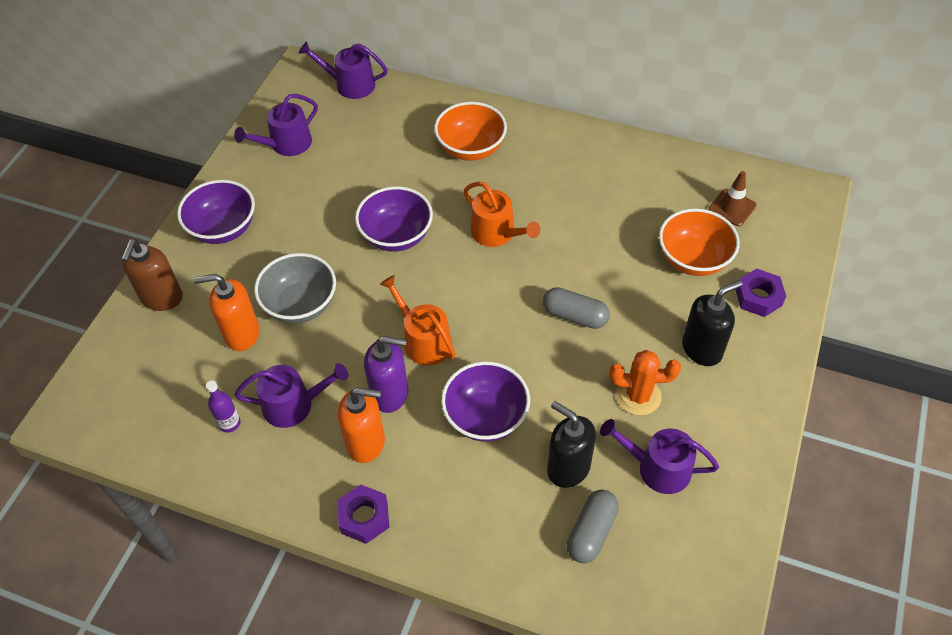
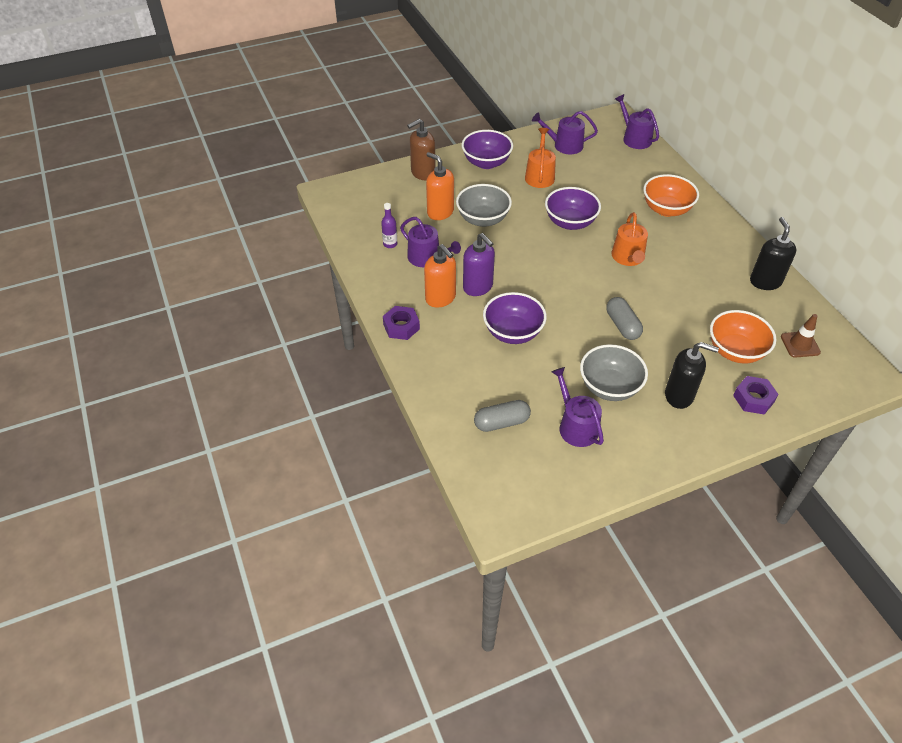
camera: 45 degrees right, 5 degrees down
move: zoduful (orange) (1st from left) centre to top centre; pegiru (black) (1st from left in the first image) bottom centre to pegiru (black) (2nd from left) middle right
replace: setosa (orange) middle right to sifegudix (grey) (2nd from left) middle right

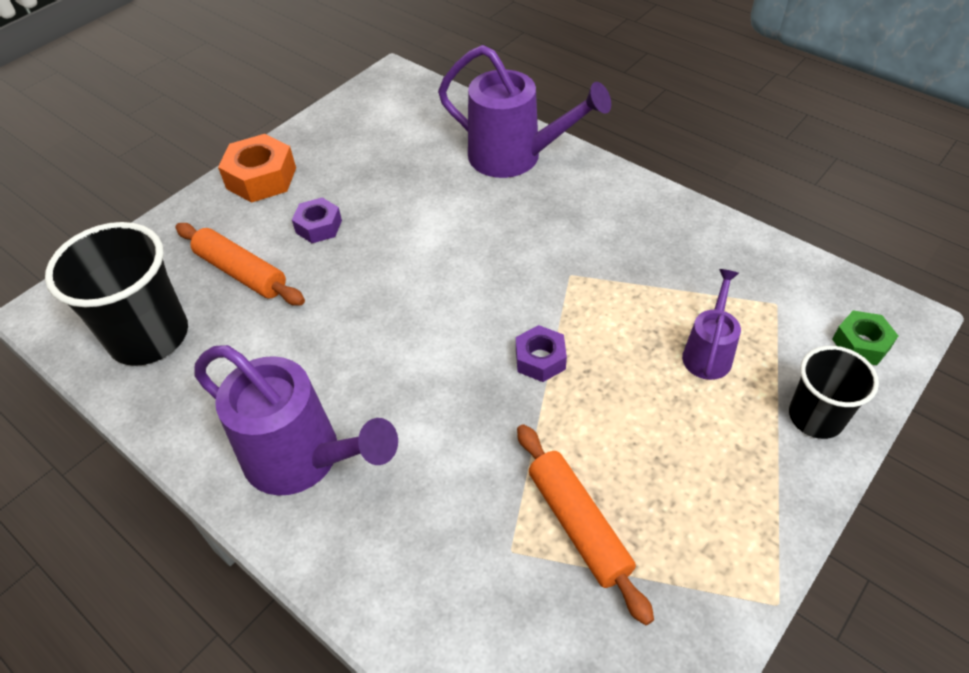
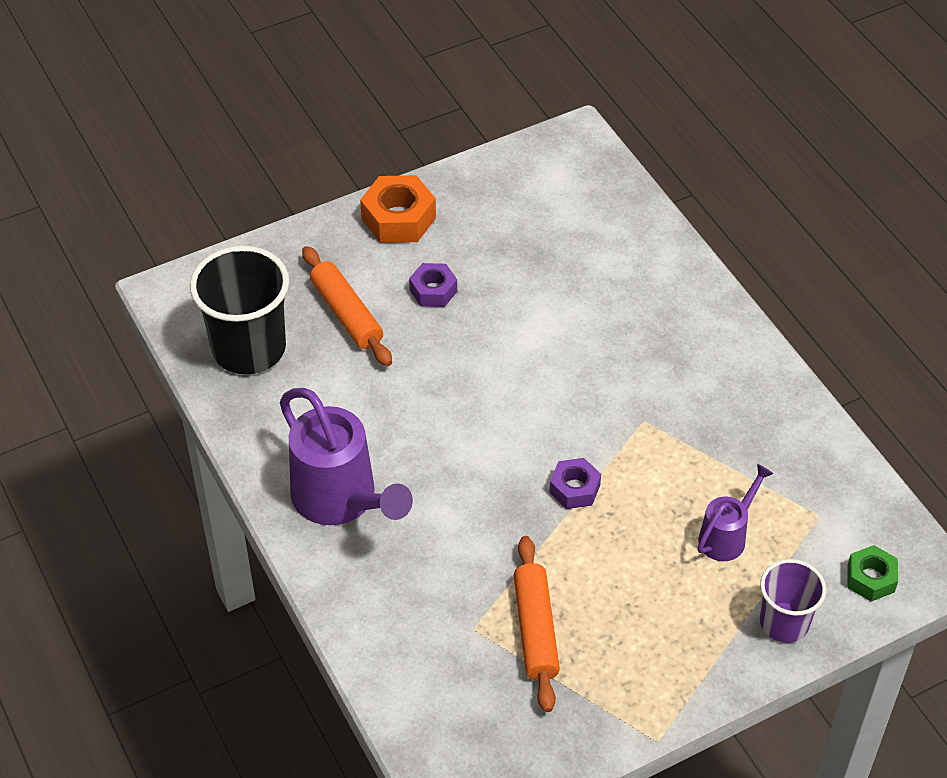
camera: 20 degrees right, 0 degrees up
delete: zoduful (purple) (2nd from left) top centre
recolor: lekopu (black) (2nd from left) middle right to lekopu (purple) bottom right

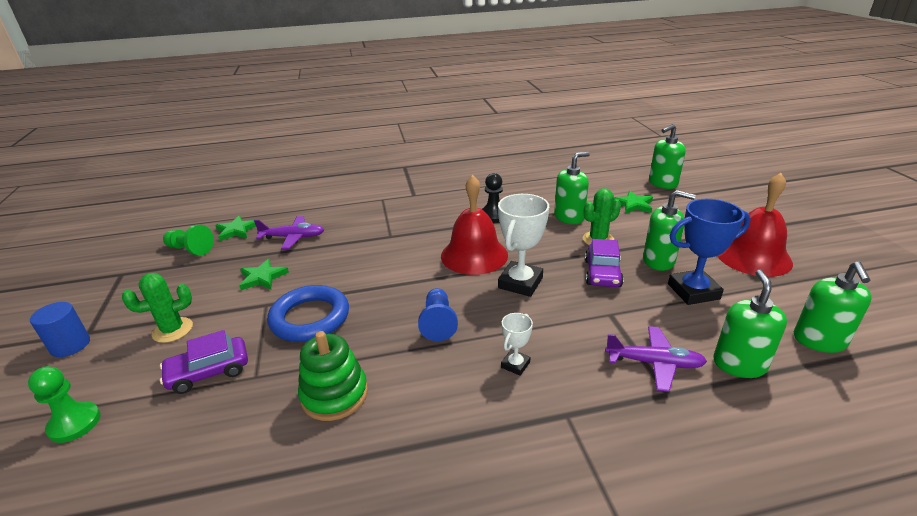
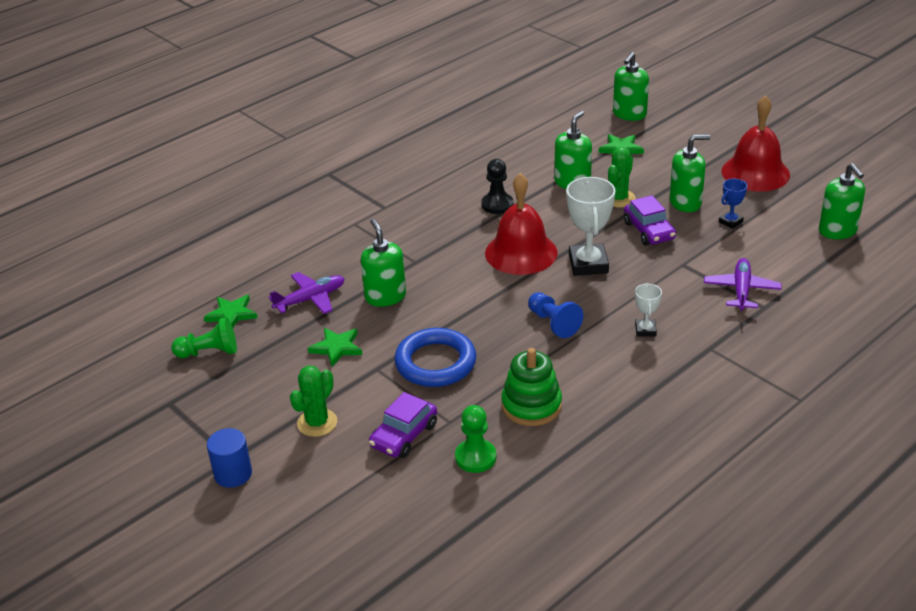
camera: 30 degrees left, 5 degrees up
move: pegiru (green) (4th from left in the first image) middle right to pegiru (green) (1st from left) centre; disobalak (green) (1st from left in the first image) bottom left to disobalak (green) (2nd from left) bottom centre
rotate: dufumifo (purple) (2nd from left) bottom right = middle right 60 degrees counterclockwise
resize: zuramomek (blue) middle right = middle right x0.52

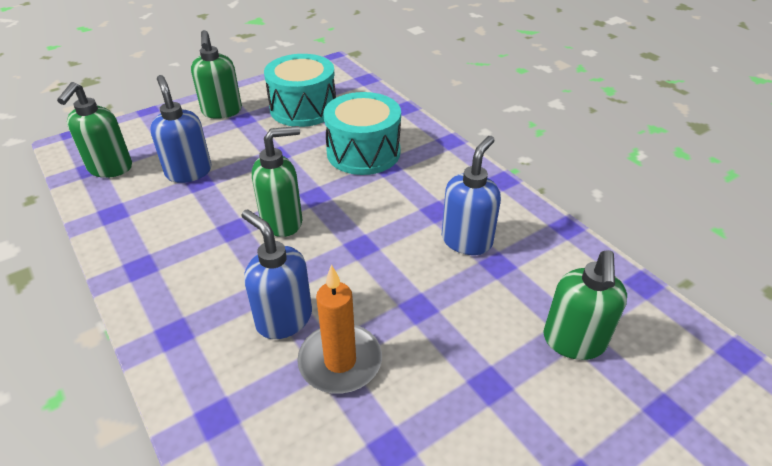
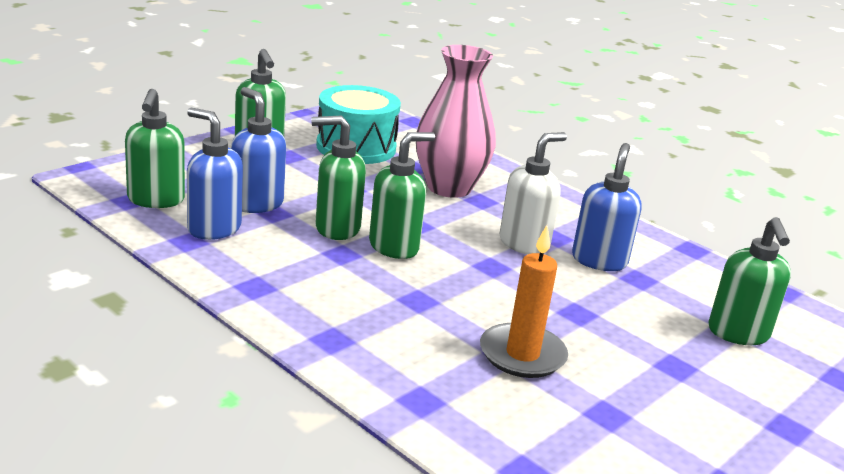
camera: 15 degrees left, 15 degrees down
insert: pegiru (green) (3rd from left) centre; pegiru (white) centre
move: pegiru (blue) (2nd from left in the first image) centre to pegiru (blue) (1st from left) middle left
replace: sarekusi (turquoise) (2nd from left) top centre to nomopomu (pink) top centre

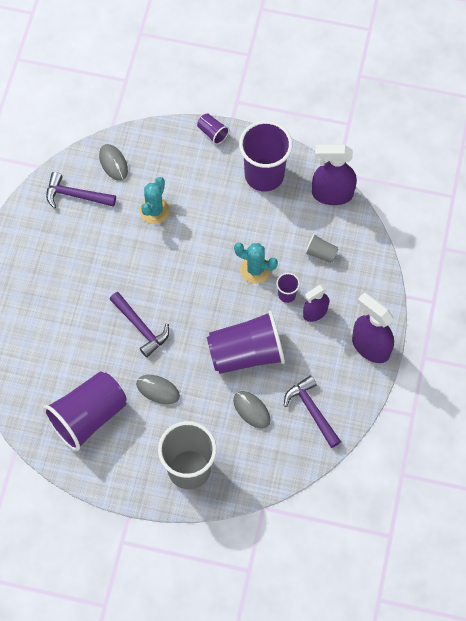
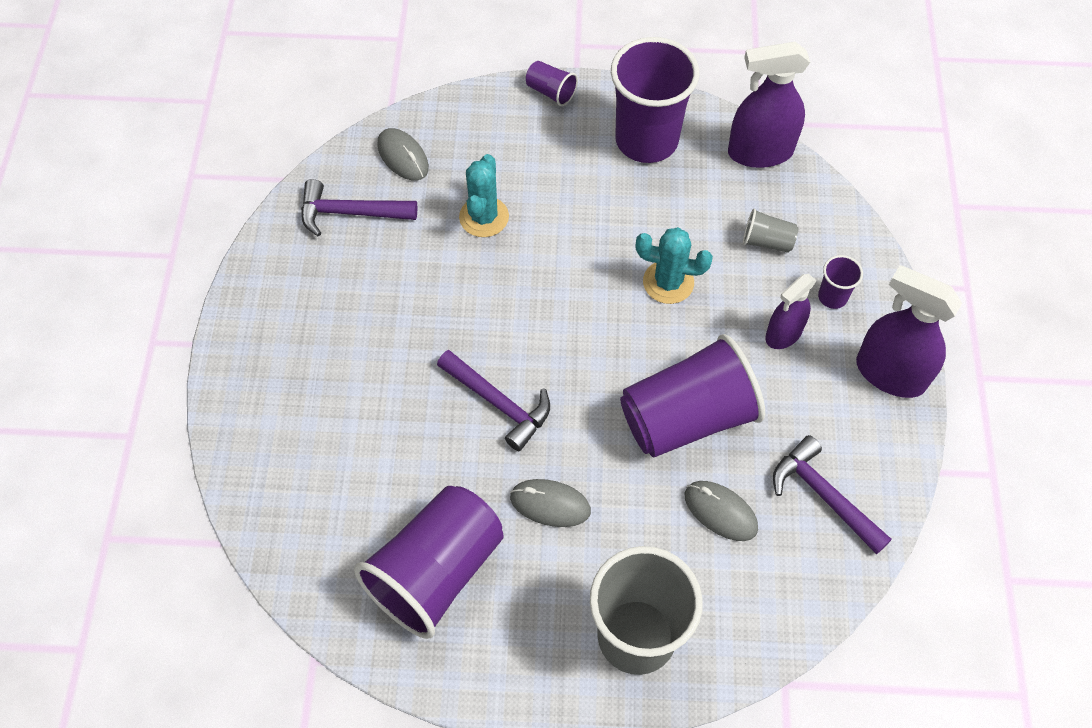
camera: 10 degrees left, 5 degrees down
move: lekopu (purple) (5th from left) centre to middle right

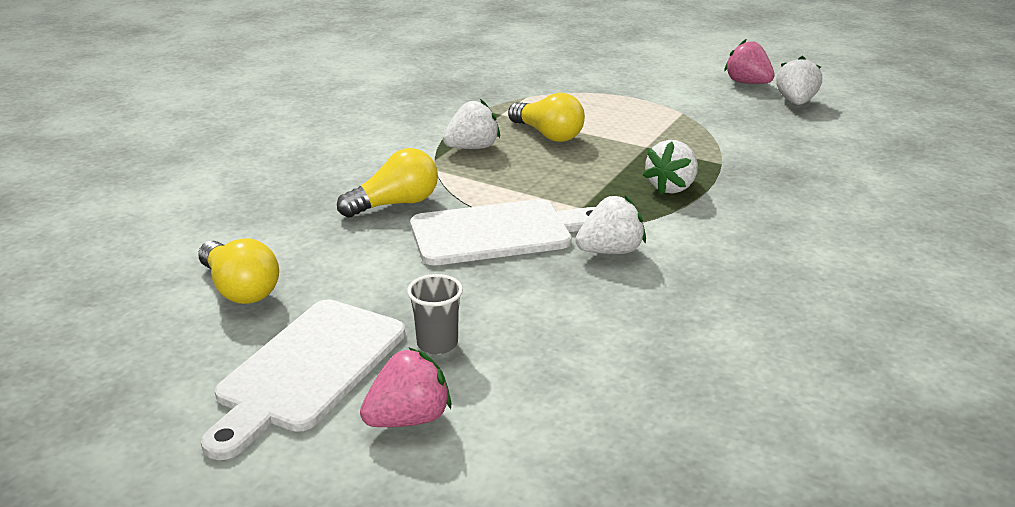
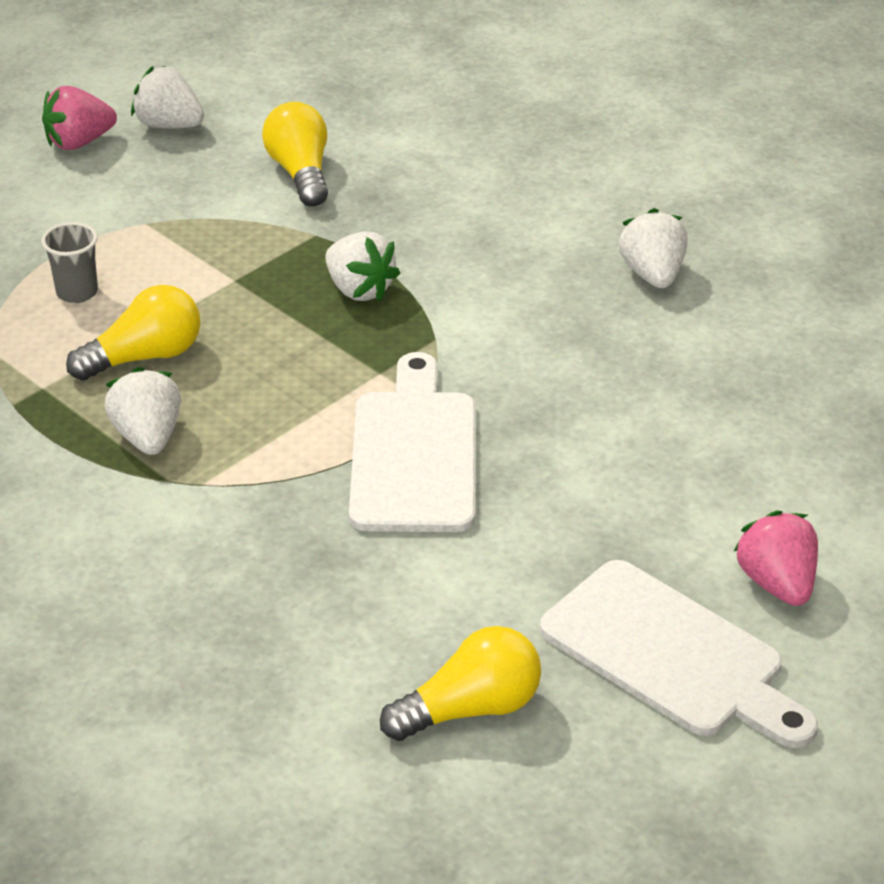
camera: 75 degrees left, 10 degrees up
move: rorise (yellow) (2nd from left) centre to top centre; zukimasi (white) (2nd from left in the first image) centre to zukimasi (white) (4th from left) top right; lekopu (grey) centre to top left

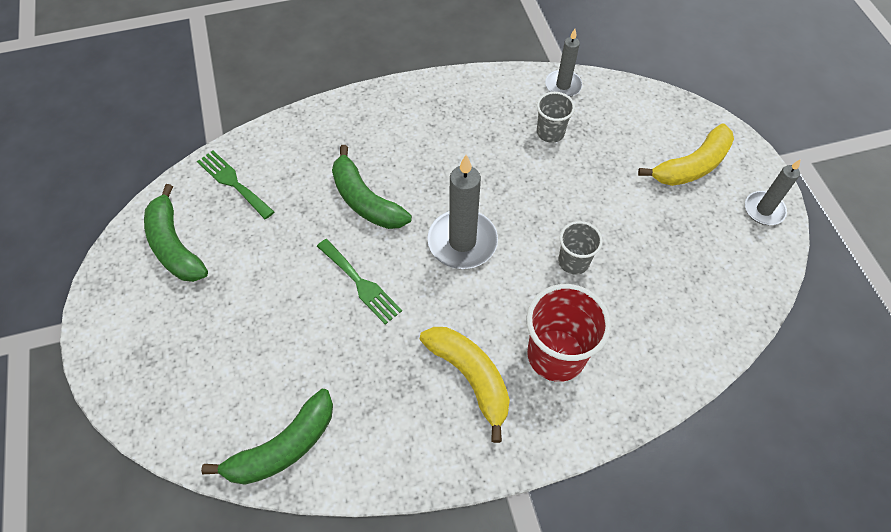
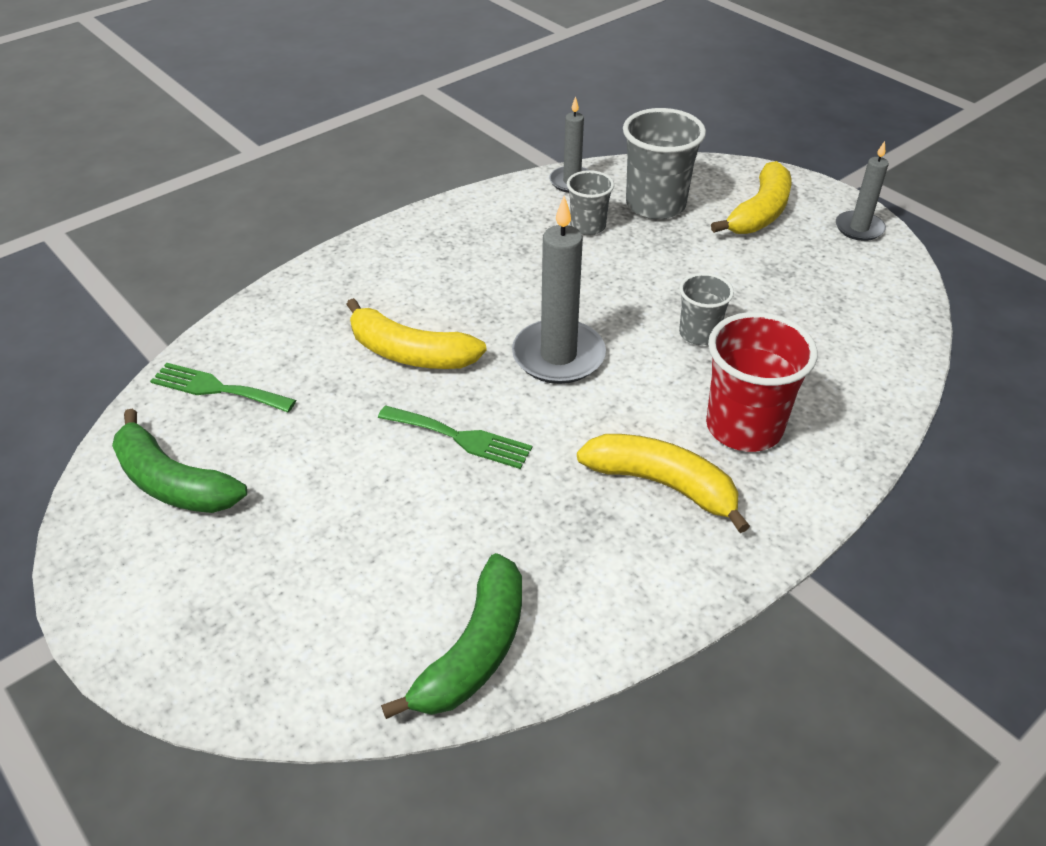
camera: 25 degrees left, 15 degrees down
insert: lekopu (grey) (2nd from left) top centre
recolor: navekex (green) (3rd from left) centre to navekex (yellow) (1st from left) centre

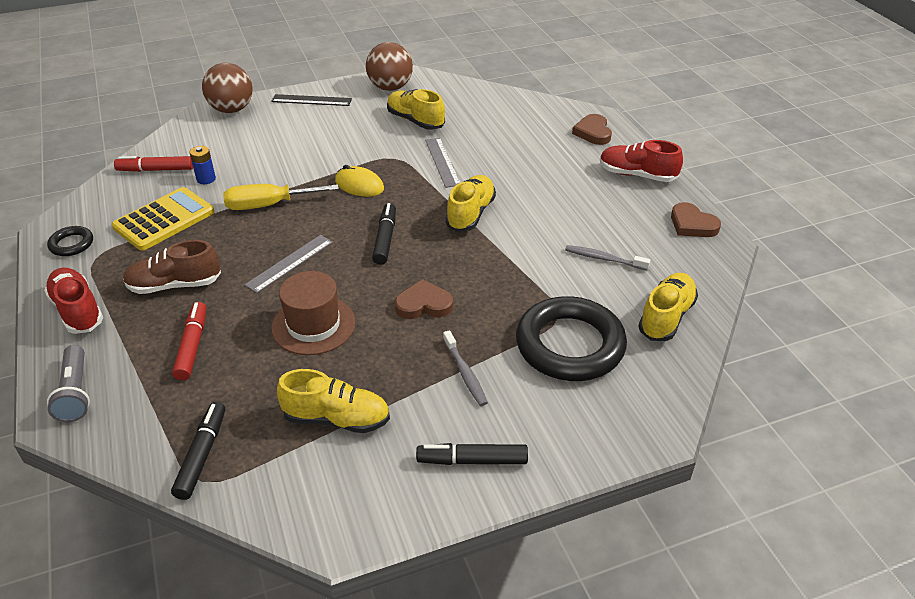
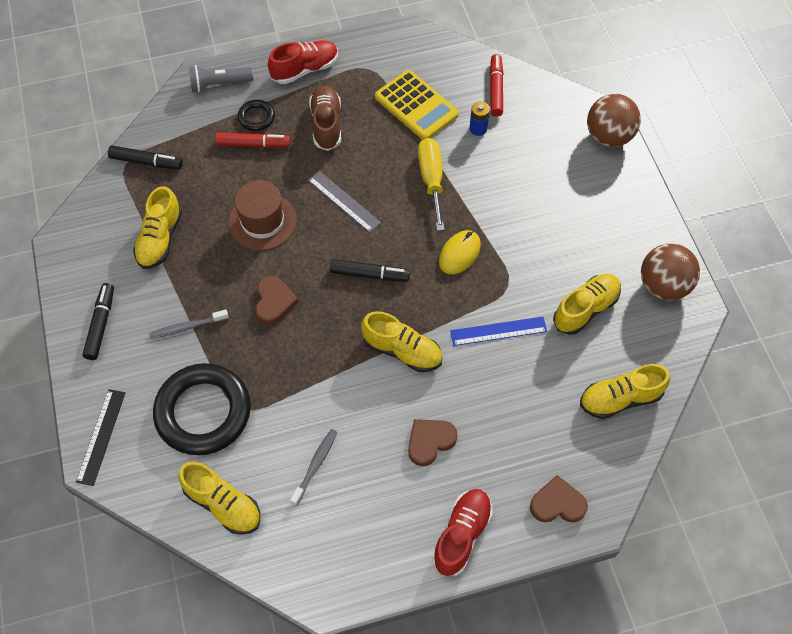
camera: 95 degrees right, 20 degrees up
insert: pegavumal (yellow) (5th from left) middle right
move: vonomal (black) top centre to bottom left; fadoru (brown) (3rd from left in the first image) middle right to fadoru (brown) (2nd from left) bottom centre; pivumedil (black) (1st from left in the first image) middle left to pivumedil (black) (2nd from left) top left
recolor: vonomal (grey) (2nd from left) top centre to vonomal (blue) centre

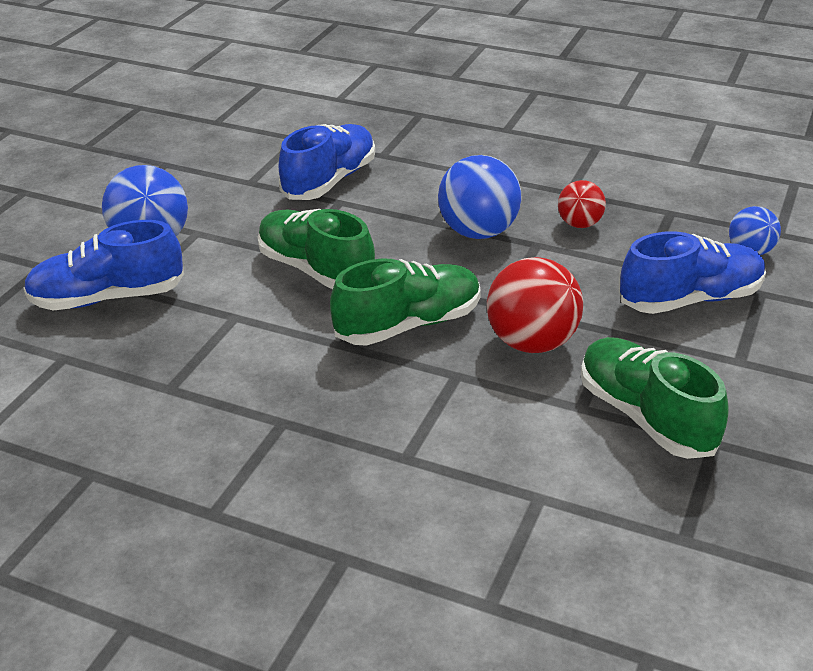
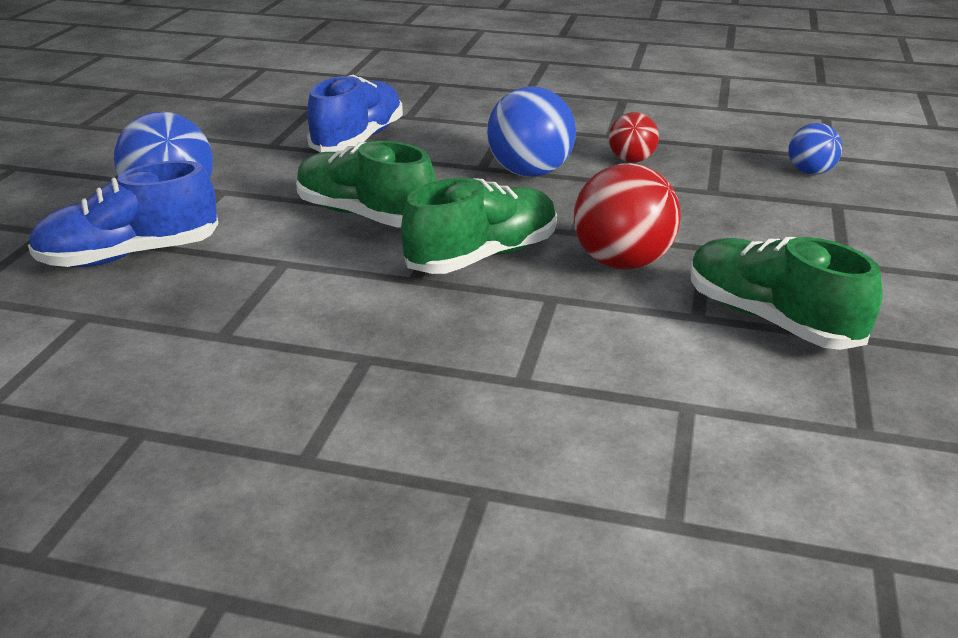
camera: 10 degrees left, 5 degrees down
delete: pegavumal (blue) (3rd from left) middle right

